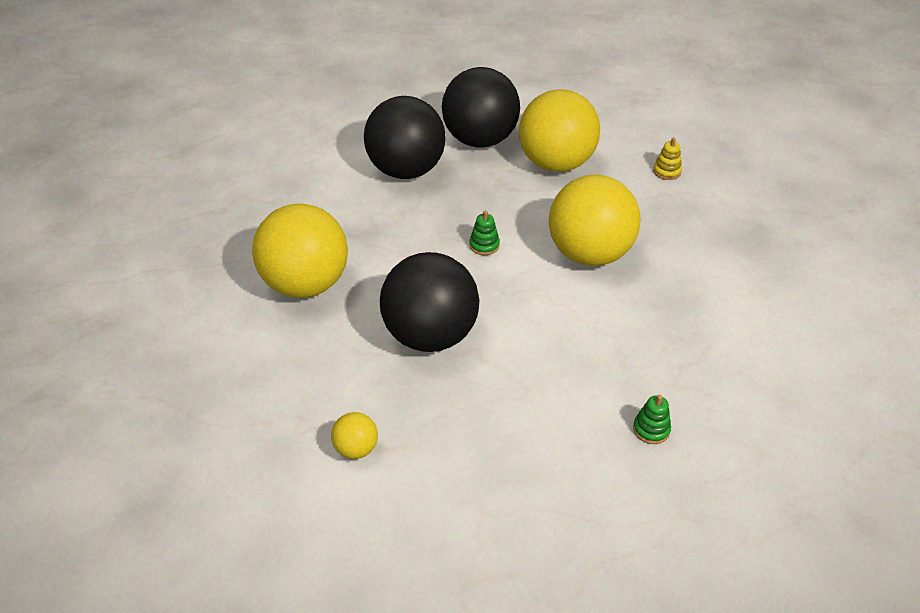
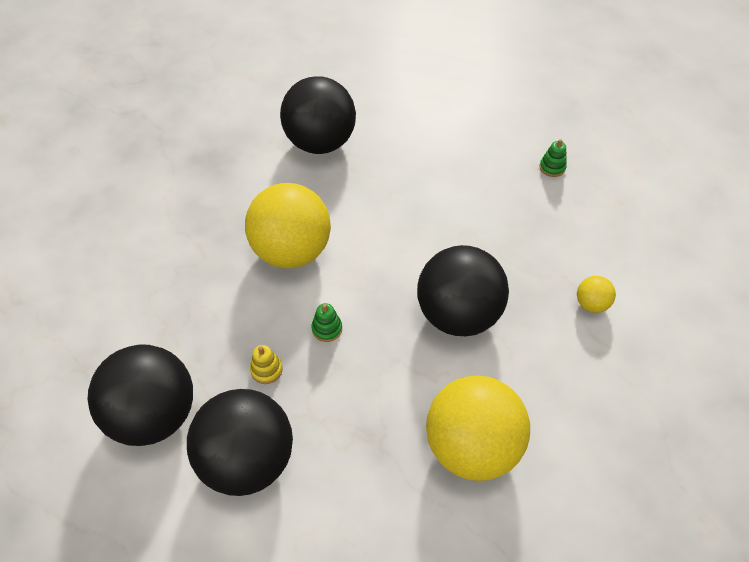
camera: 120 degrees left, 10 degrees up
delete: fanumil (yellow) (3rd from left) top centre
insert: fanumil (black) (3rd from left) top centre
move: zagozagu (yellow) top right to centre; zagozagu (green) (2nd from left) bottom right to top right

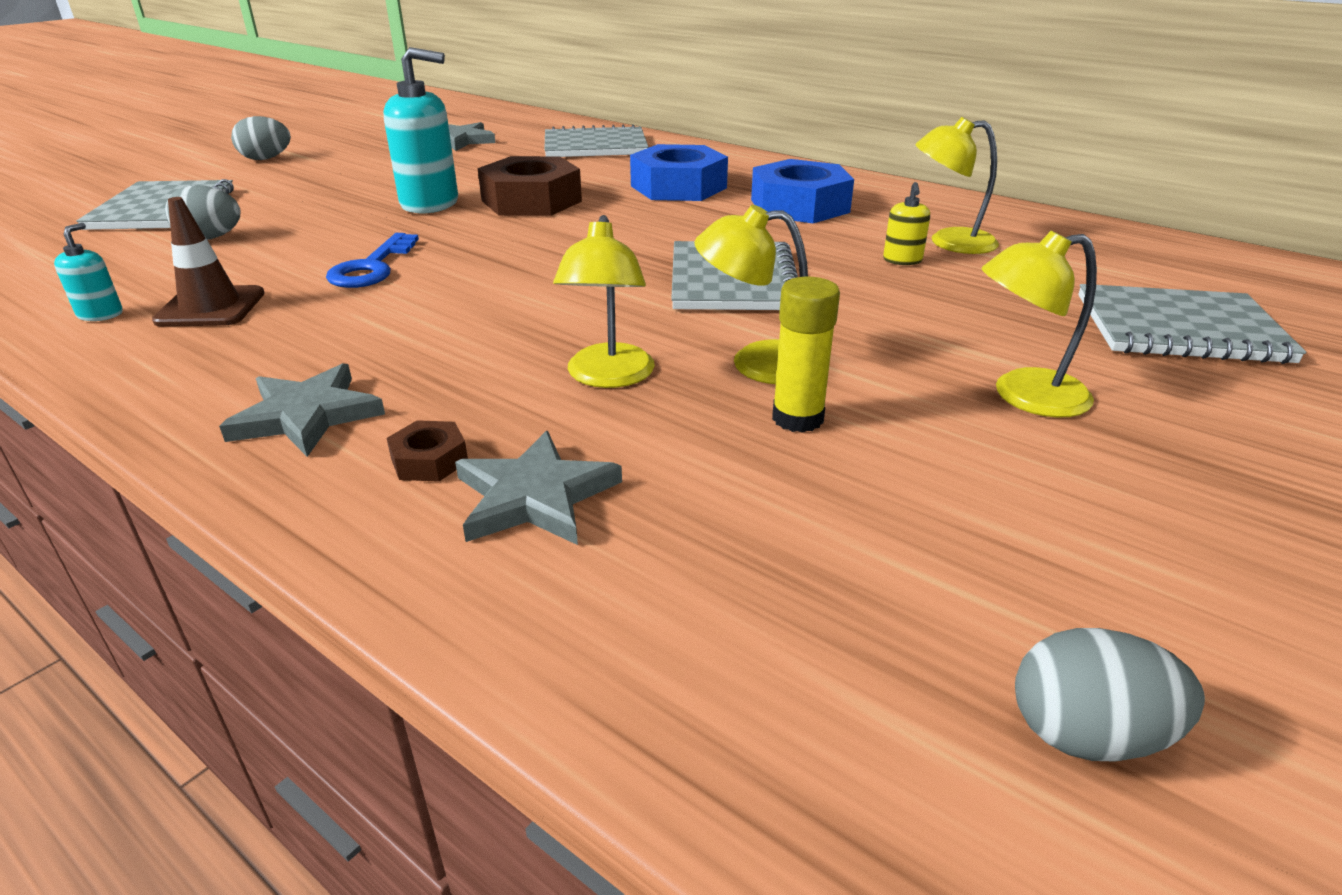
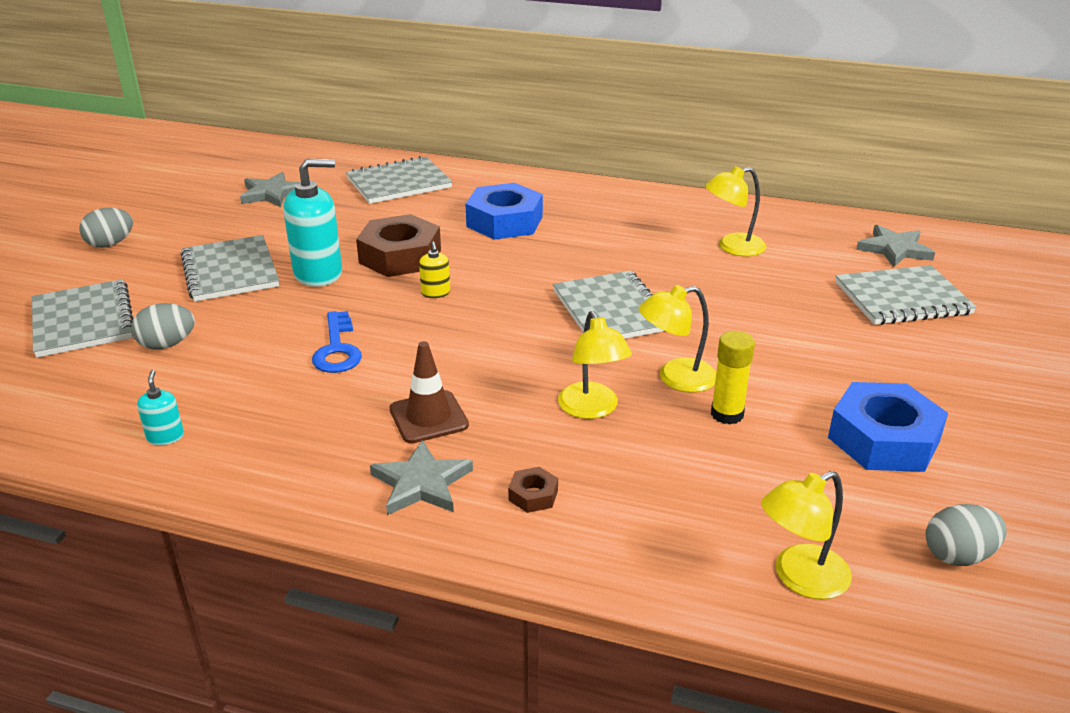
camera: 20 degrees left, 0 degrees up
insert: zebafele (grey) (2nd from left) middle left
move: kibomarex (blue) (2nd from left) top centre to middle right; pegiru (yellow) top right to centre; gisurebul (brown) top left to centre; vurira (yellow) (4th from left) middle right to bottom right; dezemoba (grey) (3rd from left) centre to middle right

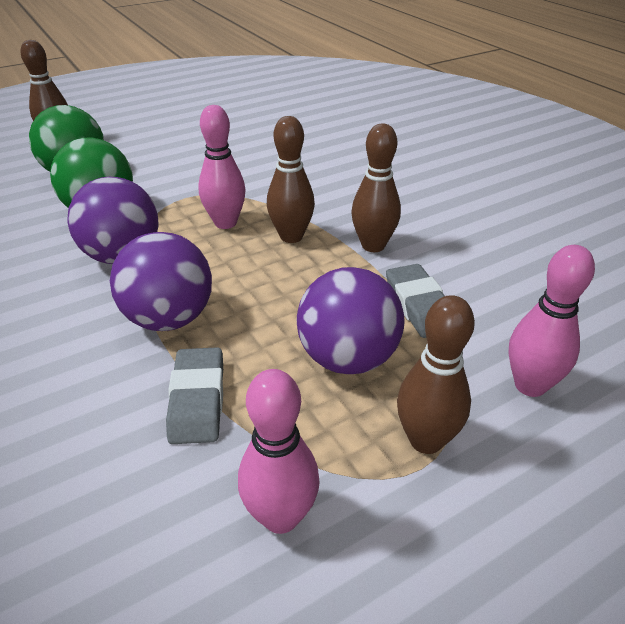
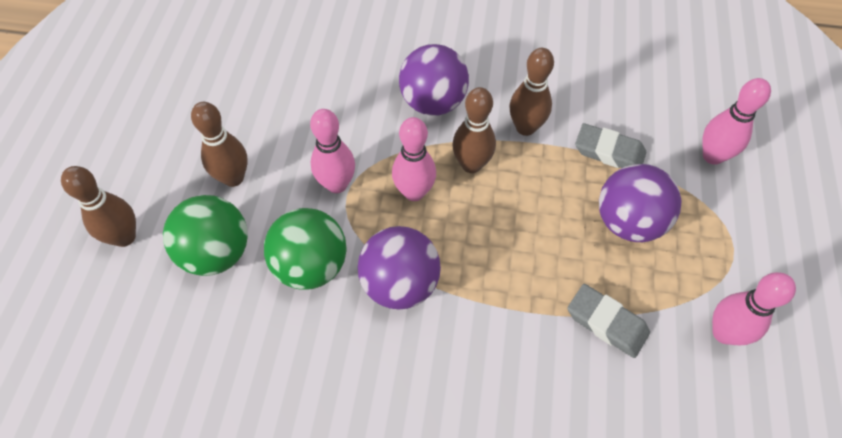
camera: 50 degrees left, 20 degrees up
insert: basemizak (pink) (1st from left) centre
move: fanumil (purple) (2nd from left) middle left to top centre; basemizak (brown) (4th from left in the first image) middle right to basemizak (brown) (2nd from left) top left

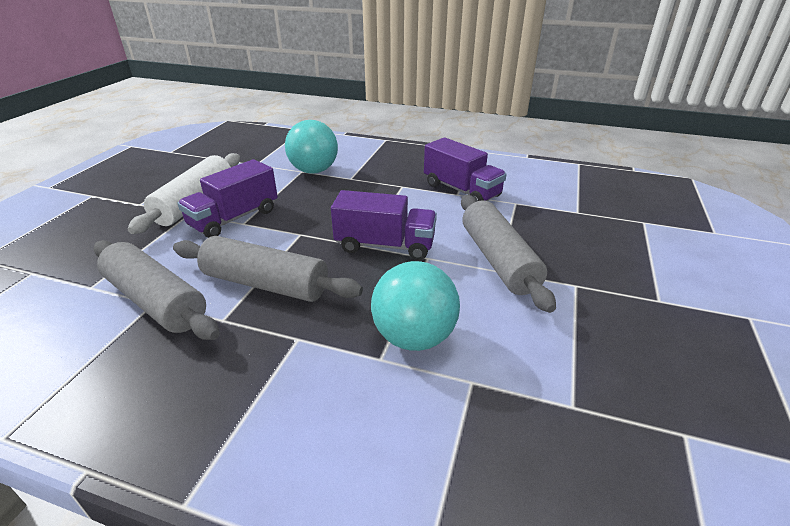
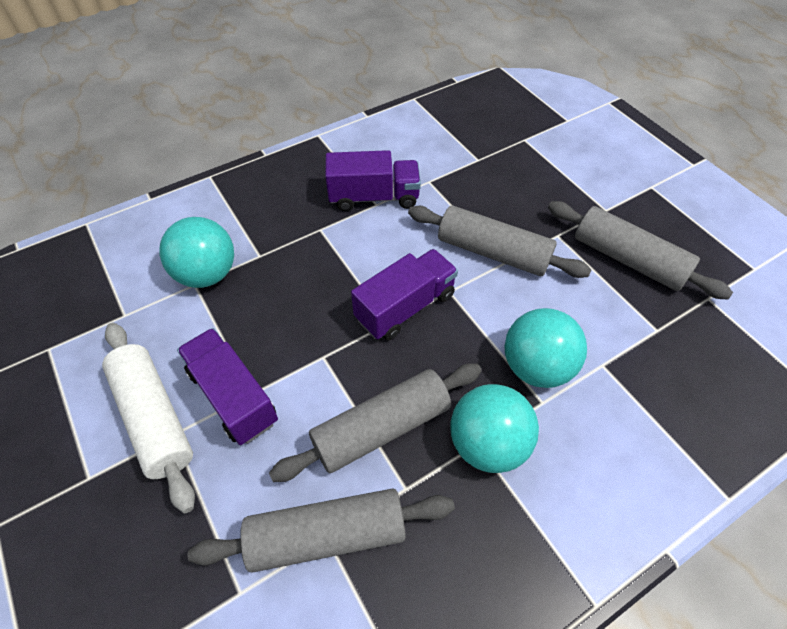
camera: 50 degrees left, 20 degrees up
insert: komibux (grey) (4th from left) middle right; fanumil (turquoise) (2nd from left) bottom centre
rotate: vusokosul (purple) (1st from left) middle left = middle left 150 degrees clockwise

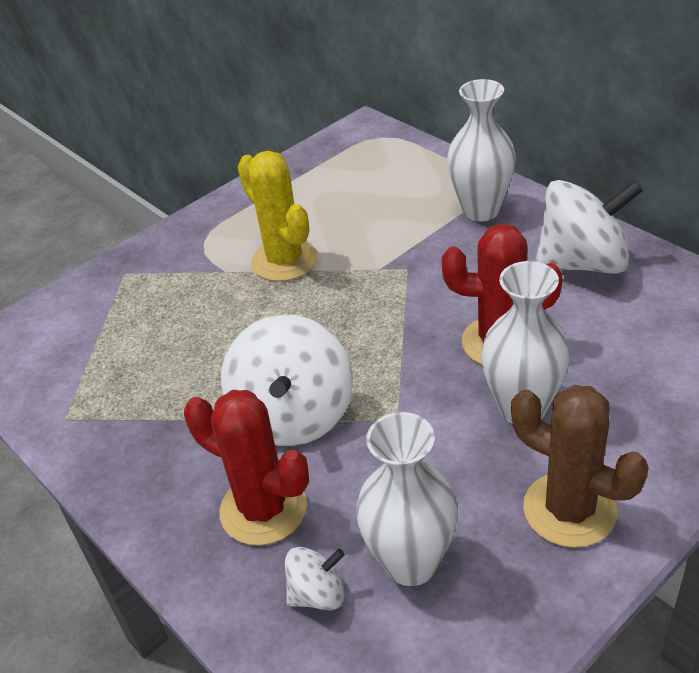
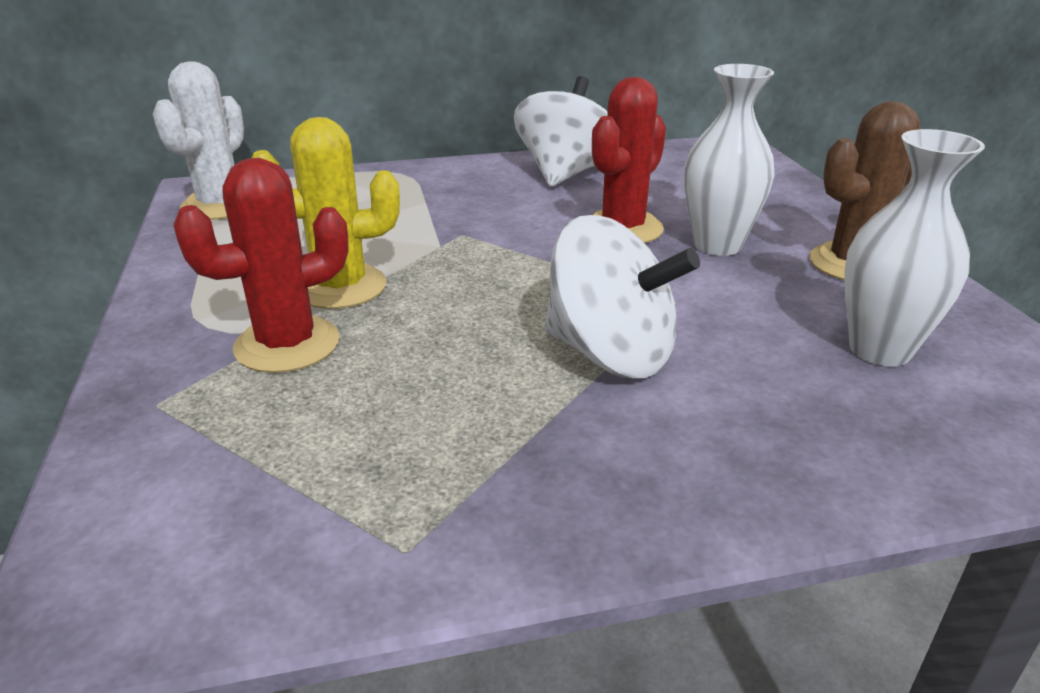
camera: 65 degrees left, 10 degrees down
delete: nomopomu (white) (2nd from left) top right; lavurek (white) (2nd from left) bottom centre
insert: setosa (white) top left
move: setosa (red) (1st from left) bottom centre to middle left

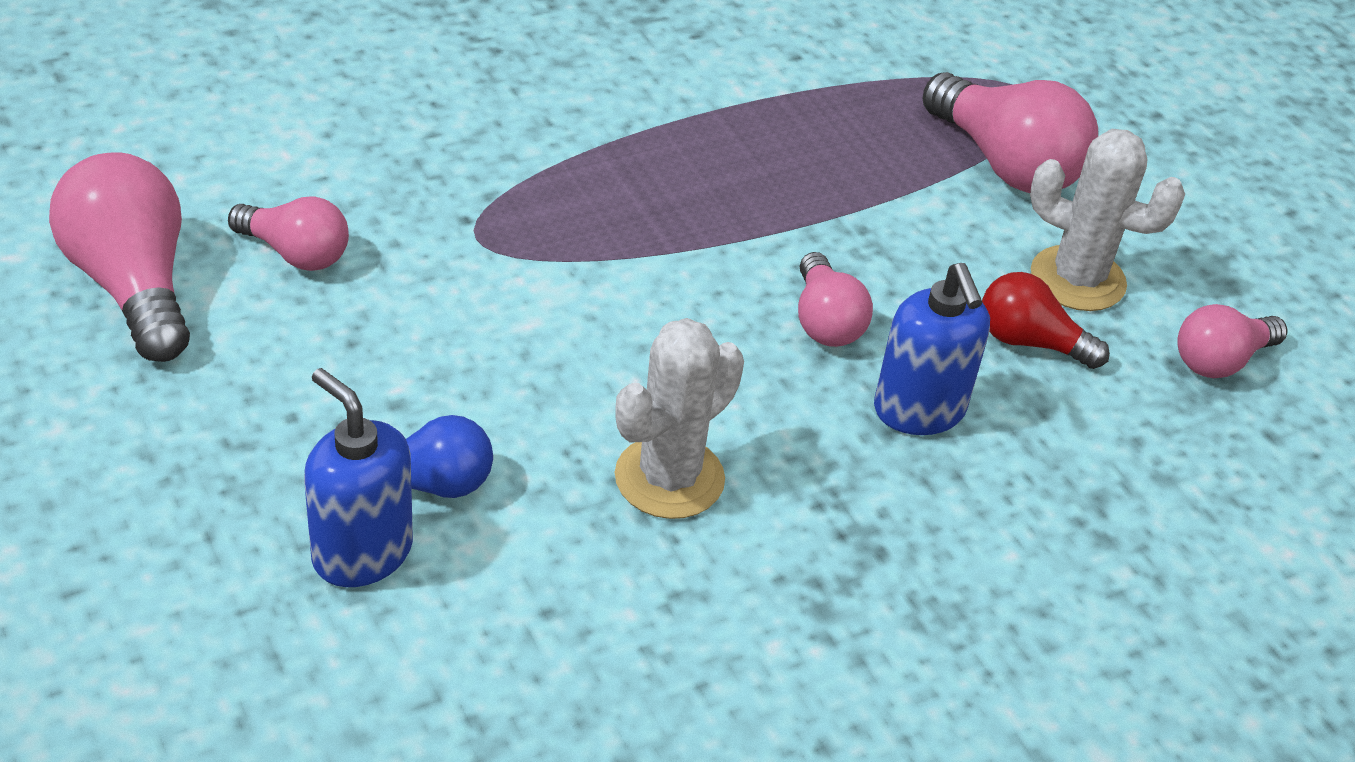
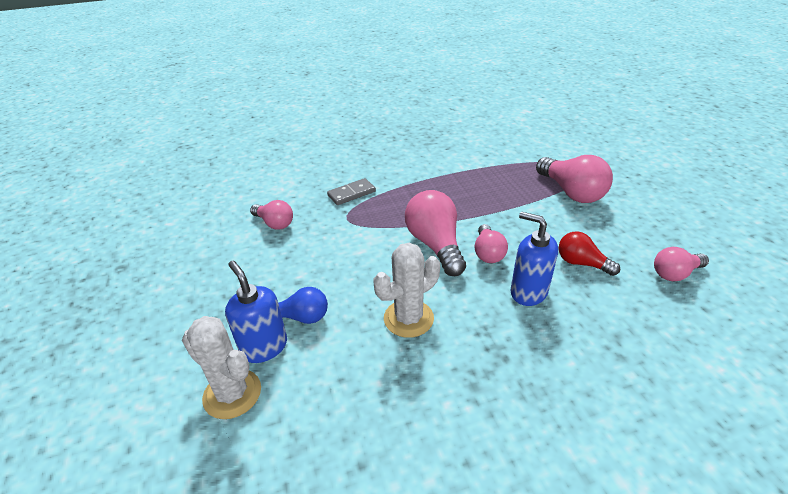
camera: 15 degrees right, 5 degrees down
insert: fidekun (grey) centre
move: setosa (white) (2nd from left in the first image) top right to setosa (white) (1st from left) bottom left; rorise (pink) (1st from left in the first image) middle left to rorise (pink) (2nd from left) centre
rotate: pegiru (blue) (2nd from left) middle right = middle right 135 degrees clockwise

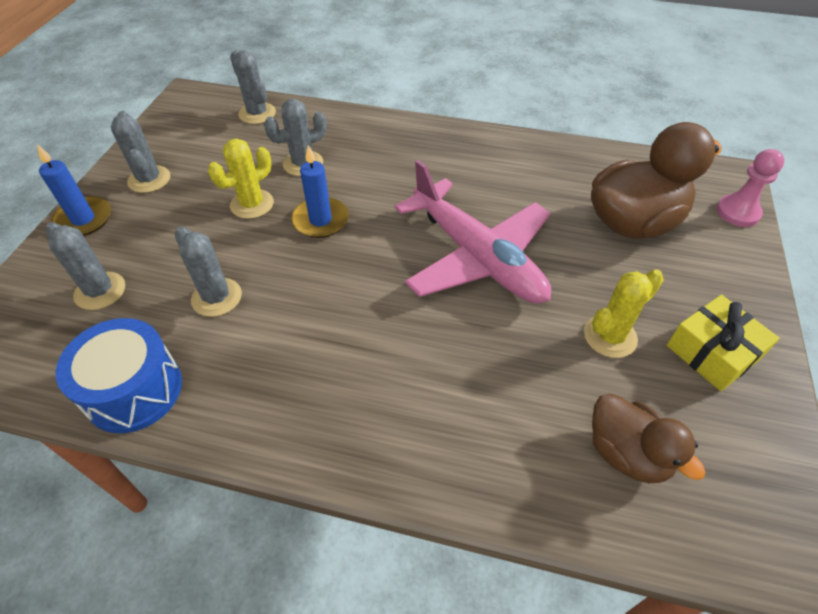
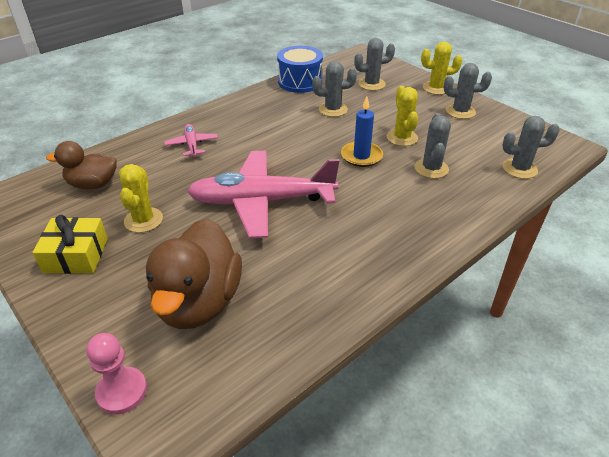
camera: 125 degrees right, 10 degrees down
insert: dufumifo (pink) (1st from left) top left
replace: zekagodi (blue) (1st from left) top left to setosa (yellow) (3rd from left) top right

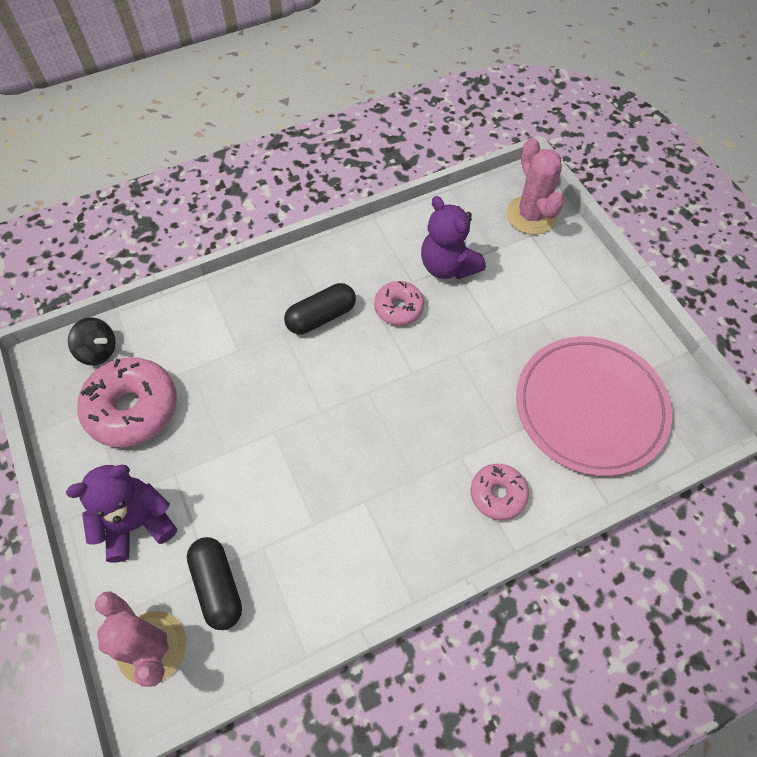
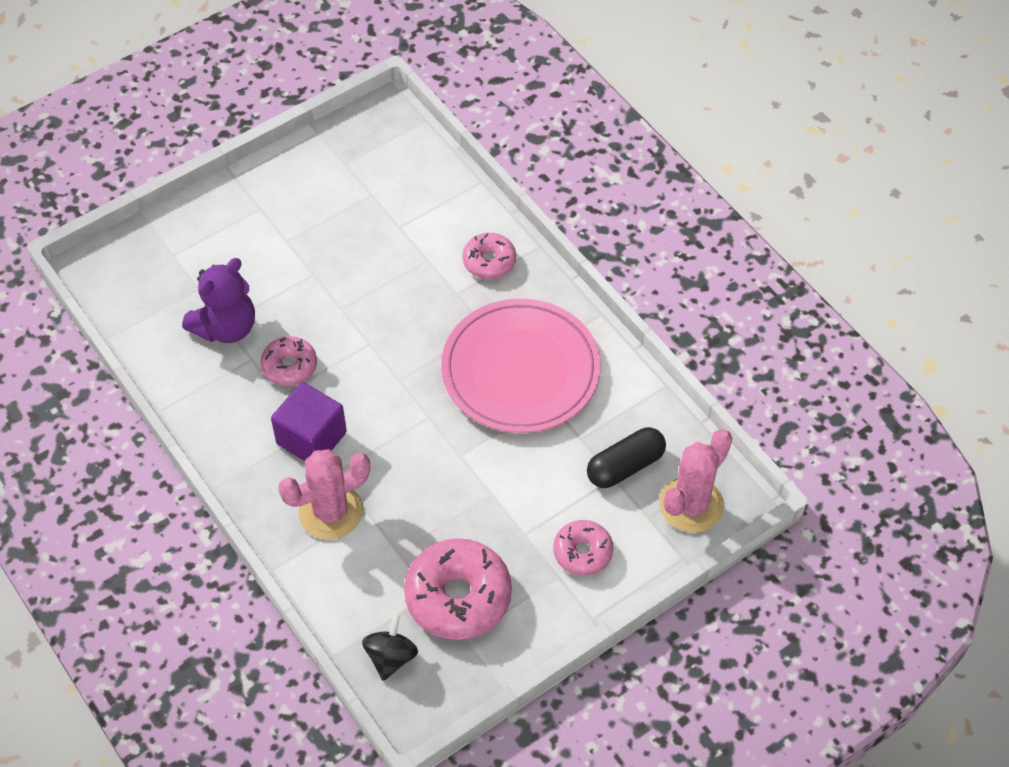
camera: 100 degrees left, 5 degrees down
move: setosa (pink) (2nd from left in the first image) top right to setosa (pink) (1st from left) middle left; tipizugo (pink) middle right to centre
replace: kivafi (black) (2nd from left) centre to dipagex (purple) middle left; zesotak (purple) (1st from left) bottom left to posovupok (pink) (4th from left) bottom centre

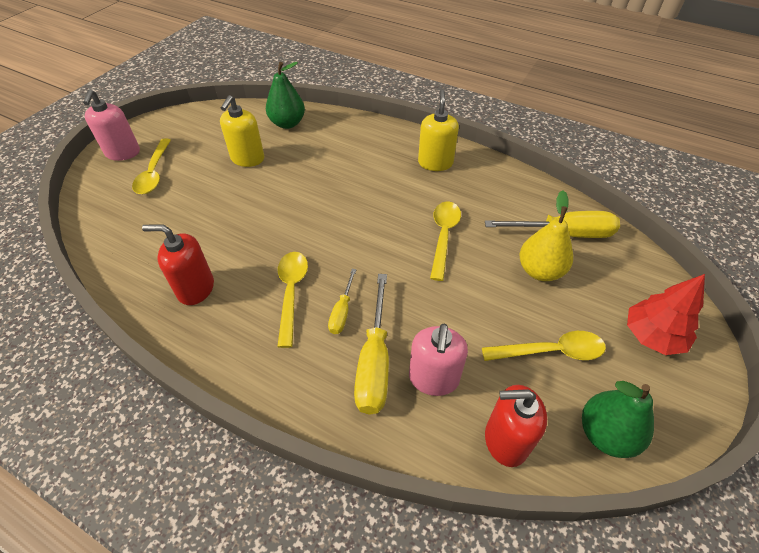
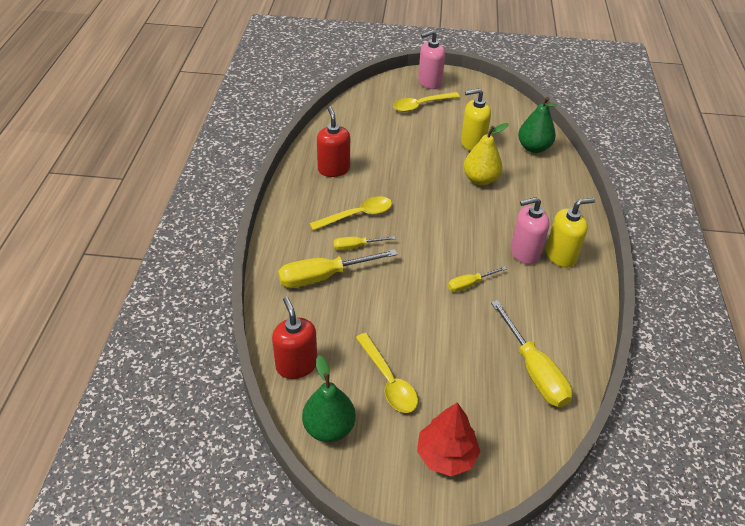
camera: 65 degrees right, 5 degrees down
move: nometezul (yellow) middle right to top centre; pegiru (pink) (2nd from left) centre to middle right
replace: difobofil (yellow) (3rd from left) centre to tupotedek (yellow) (3rd from left) centre

